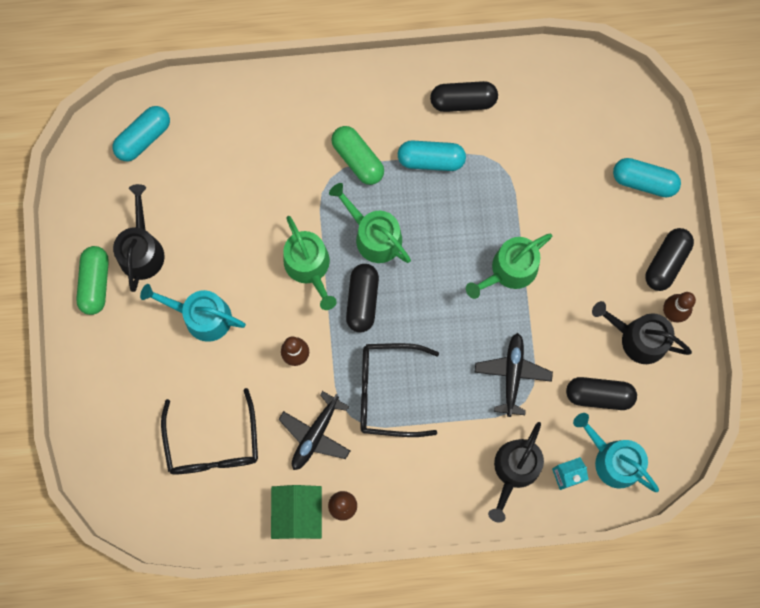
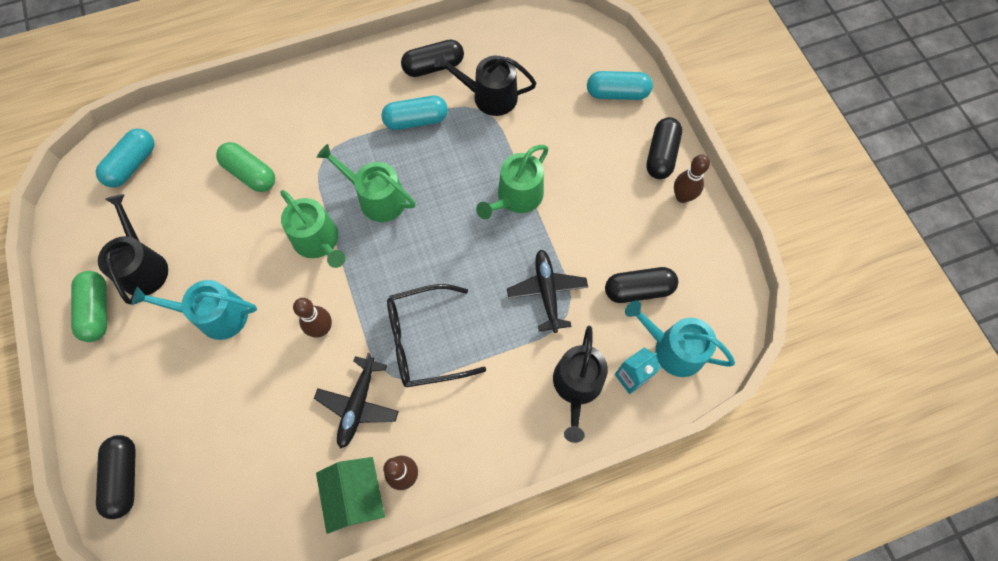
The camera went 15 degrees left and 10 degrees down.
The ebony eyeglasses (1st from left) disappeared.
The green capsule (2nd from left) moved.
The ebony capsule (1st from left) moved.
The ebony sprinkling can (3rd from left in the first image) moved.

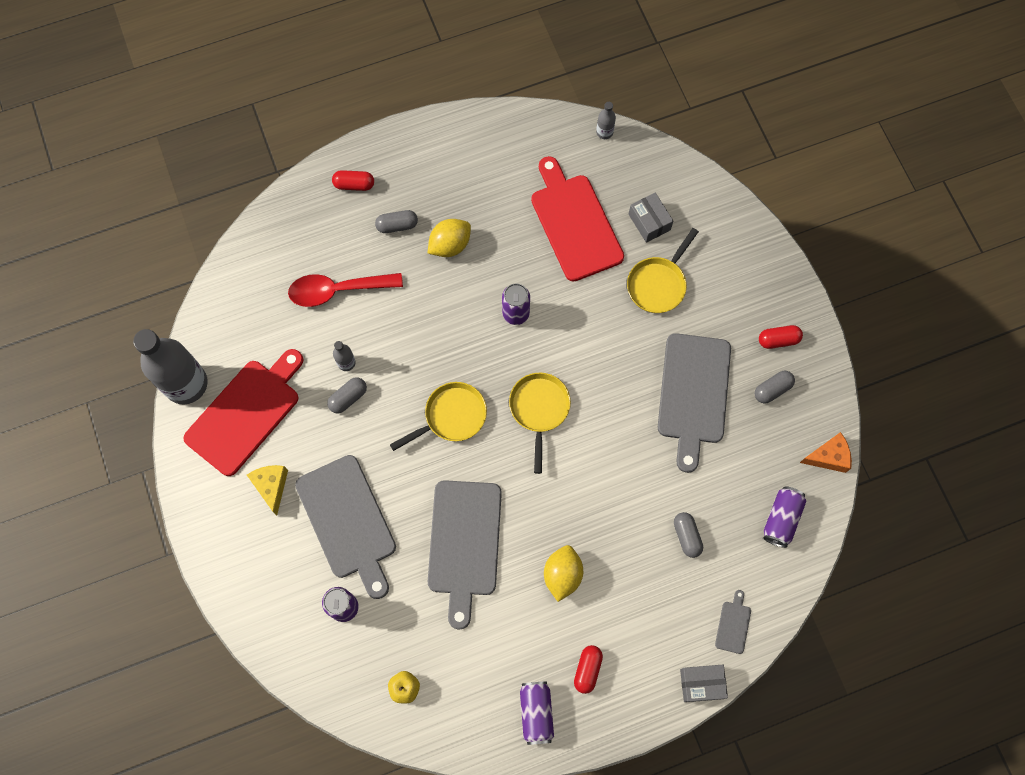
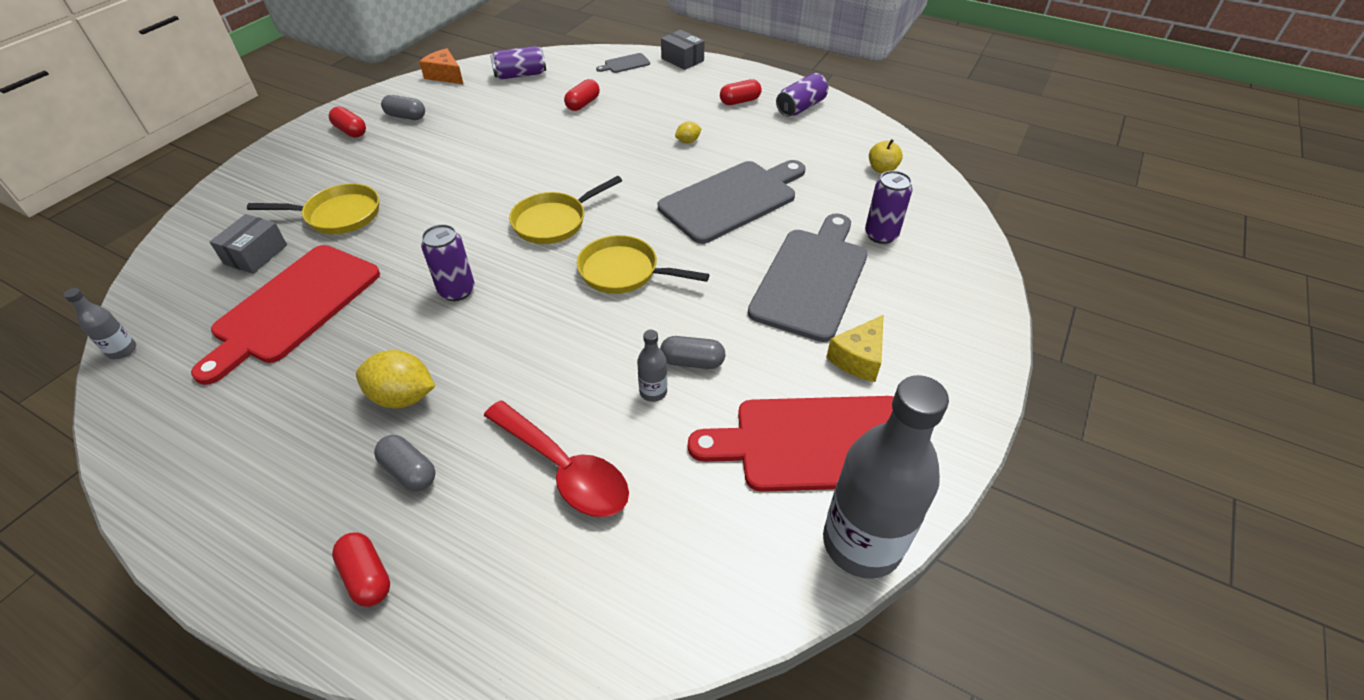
The camera went 130 degrees left and 25 degrees down.
The ash-grey cutting board (3rd from left) disappeared.
The ash-grey capsule (3rd from left) became the red capsule (3rd from left).
The golden toy lemon (2nd from left) changed to 0.52 times the size.

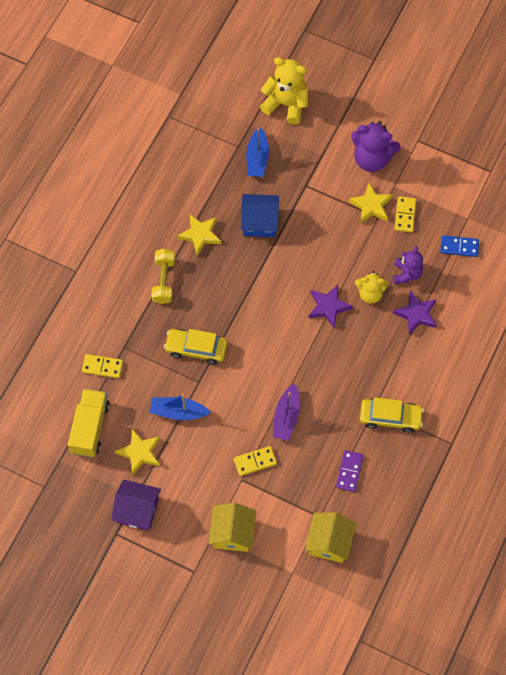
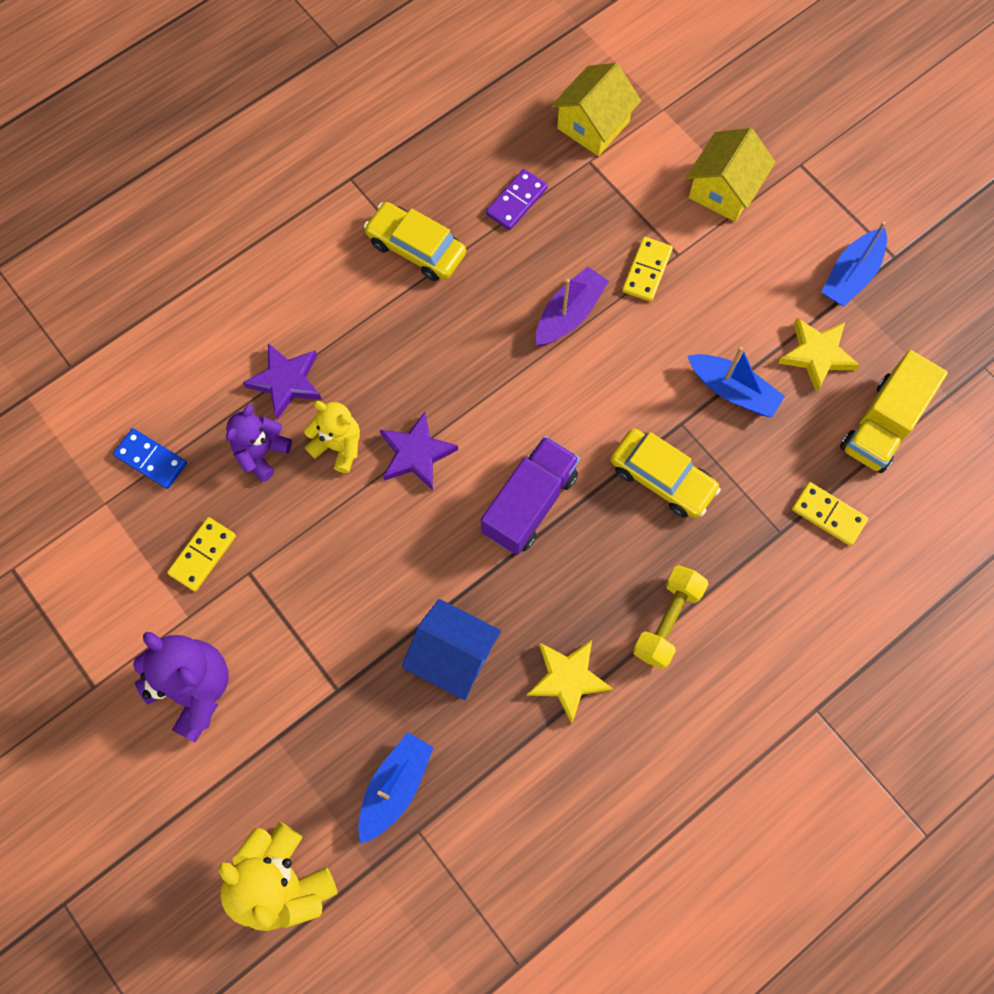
The camera went 155 degrees left and 5 degrees up.
The golden five-pointed star (3rd from left) disappeared.
The purple toy truck appeared.
The purple cottage was replaced by the royal blue toy boat (3rd from left).
The golden domino tile (2nd from left) turned 75 degrees counterclockwise.

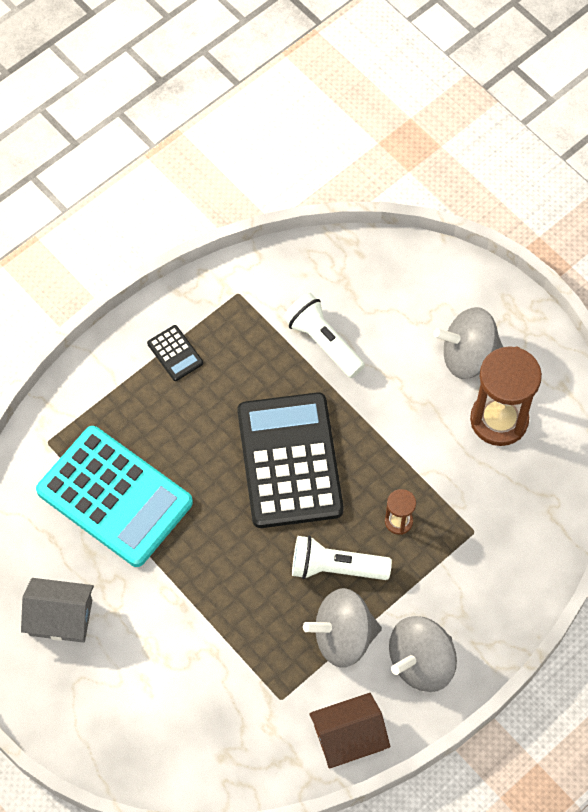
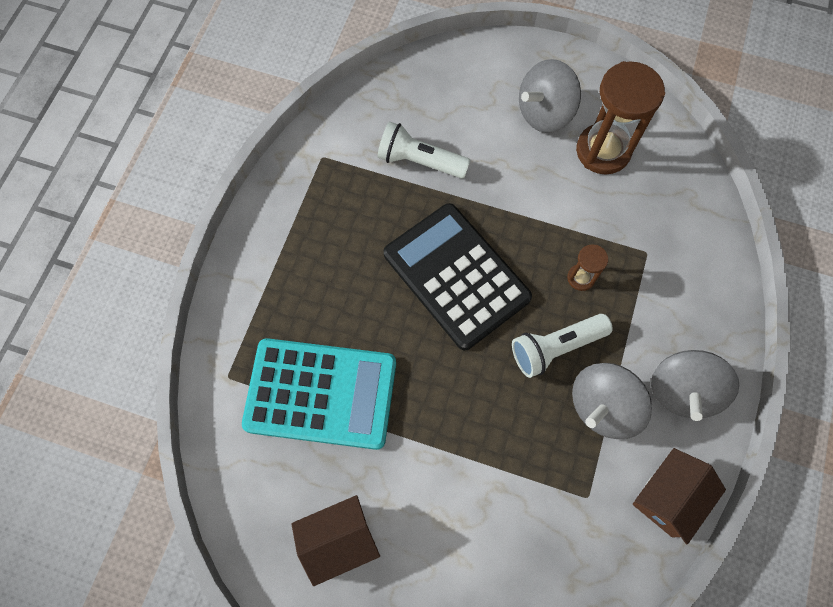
The camera went 30 degrees left and 5 degrees up.
The ebony adding machine (1st from left) disappeared.
The ash-grey cottage became the brown cottage (1st from left).

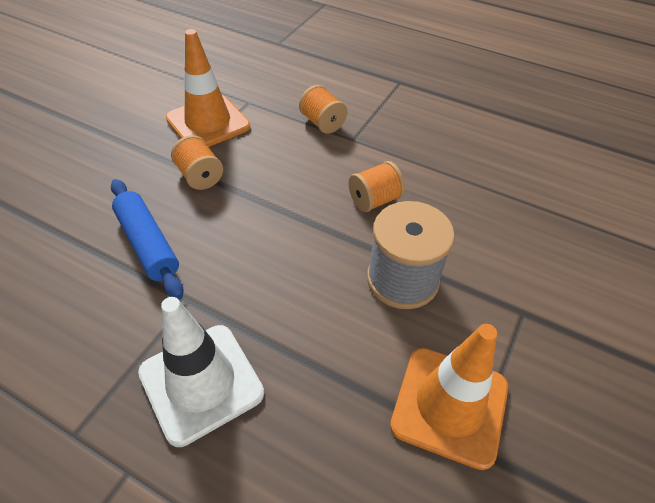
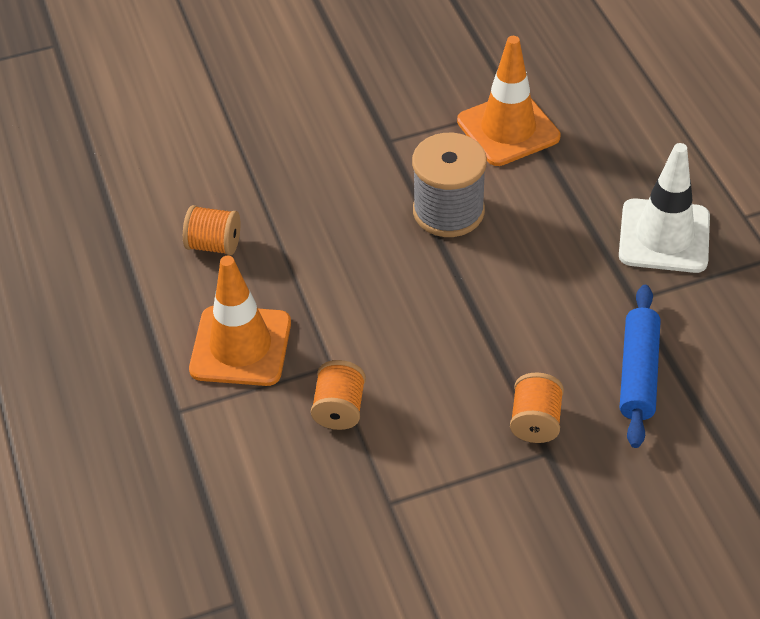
The camera went 135 degrees left and 0 degrees up.
The orange-coloured road cone (1st from left) moved.
The orange-coloured reel of thread (3rd from left in the first image) moved.

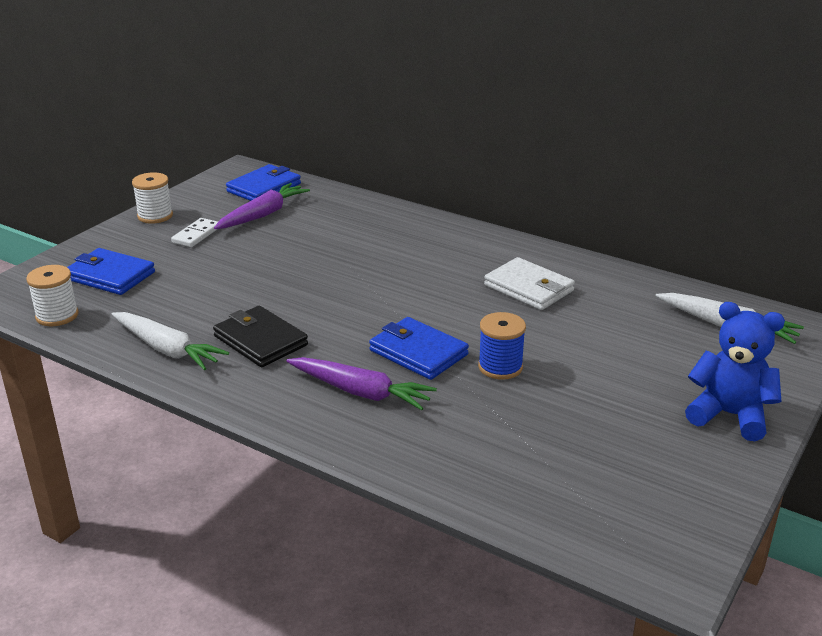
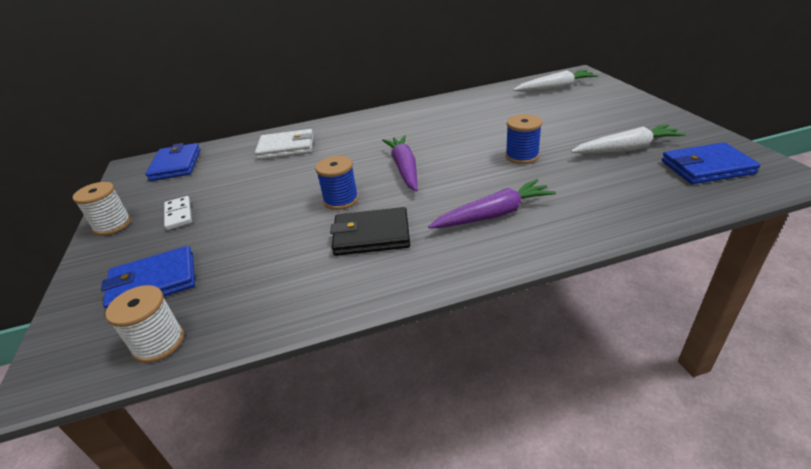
The camera went 45 degrees left and 5 degrees up.
The royal blue teddy bear disappeared.
The royal blue reel of thread (1st from left) appeared.
The snow-white carrot (1st from left in the first image) moved.
The purple carrot (1st from left) moved.
The royal blue wallet (3rd from left) moved.
The snow-white wallet moved.

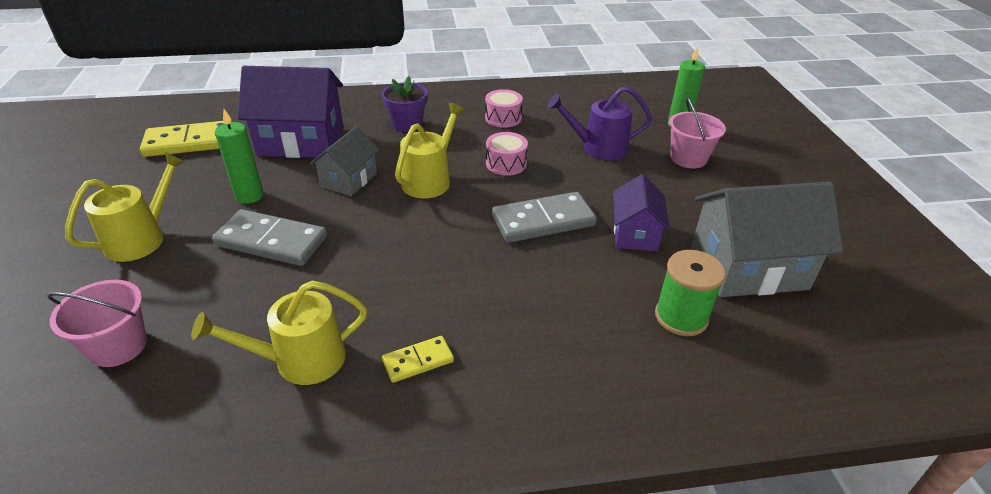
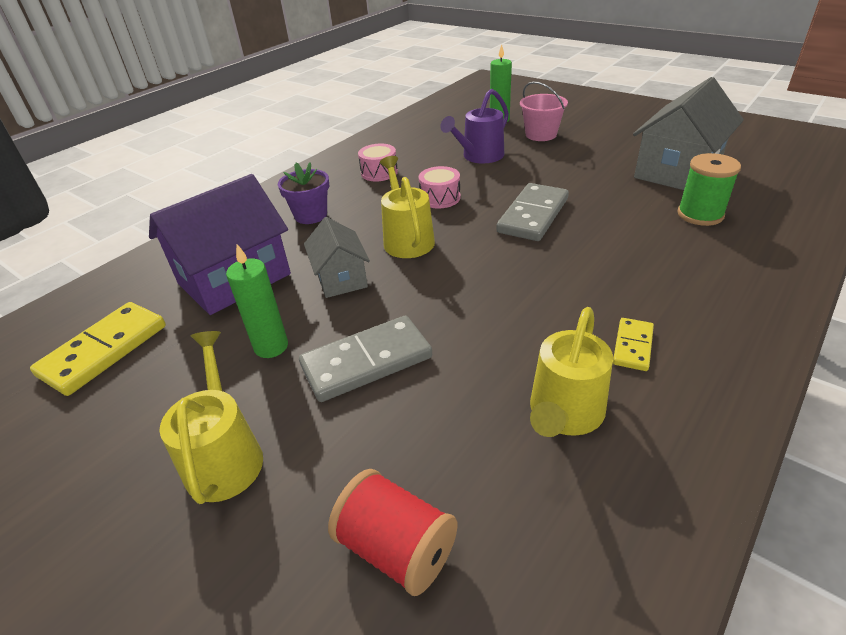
The camera went 40 degrees left and 0 degrees up.
The purple cottage (2nd from left) disappeared.
The rosy bucket (1st from left) was replaced by the red reel of thread.

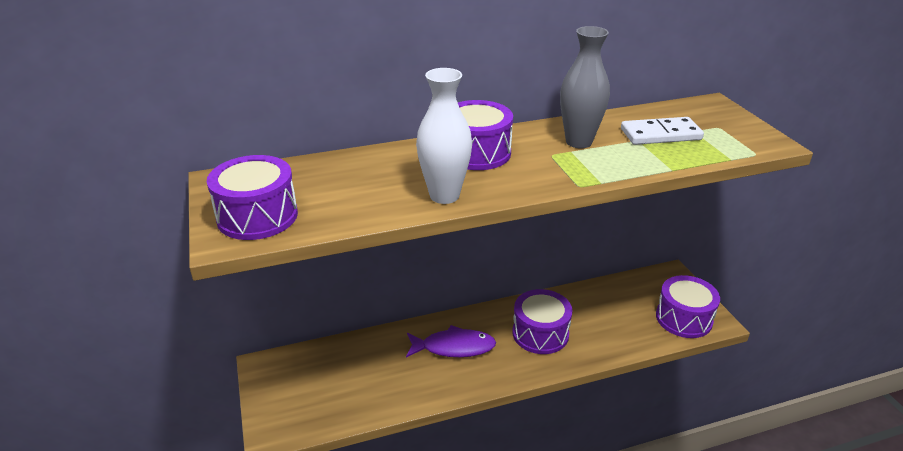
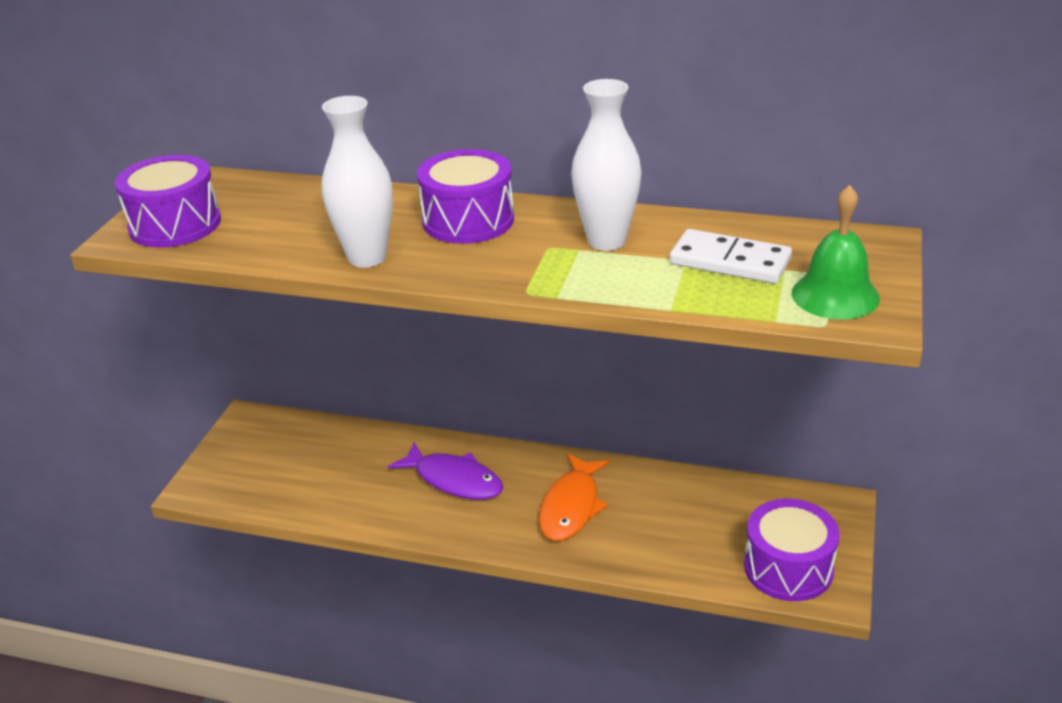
The camera went 35 degrees right and 0 degrees up.
The green school bell appeared.
The purple toy drum (3rd from left) was replaced by the orange-coloured toy fish.
The ash-grey tall vase became the snow-white tall vase (2nd from left).

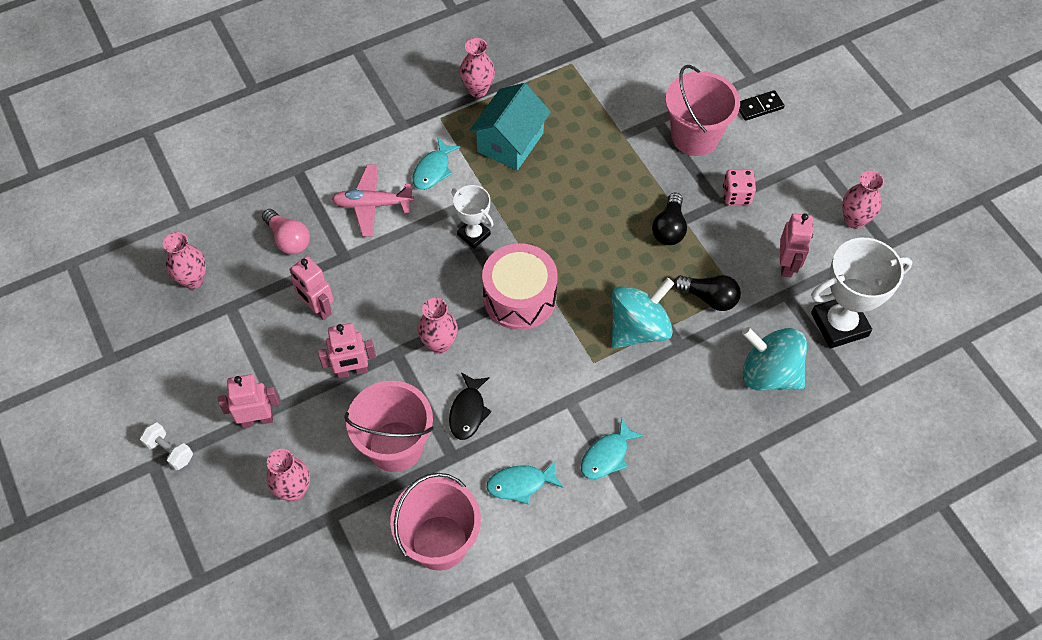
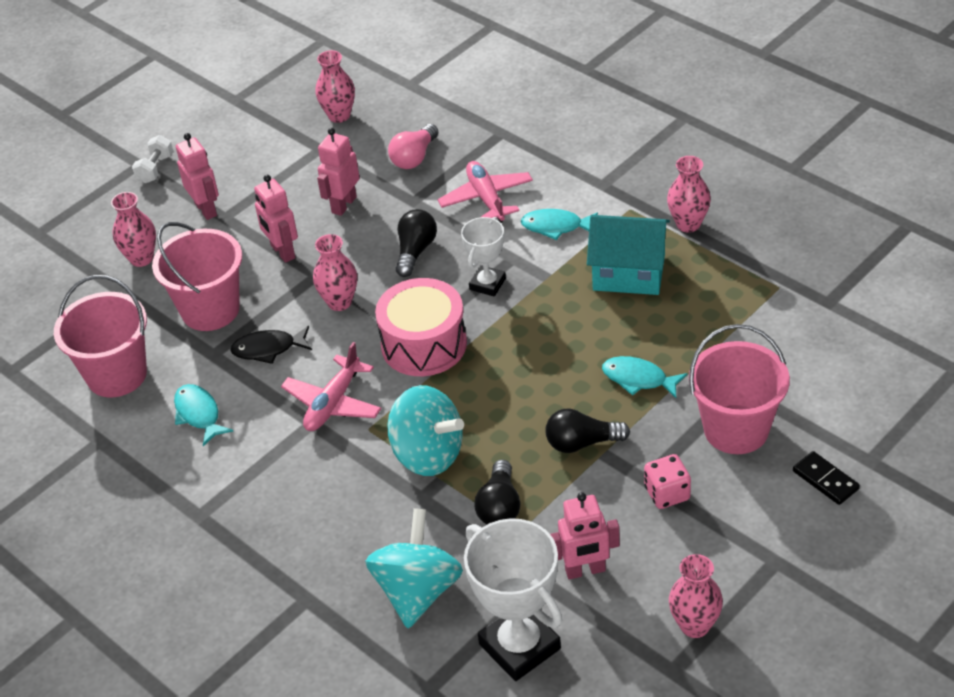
The camera went 75 degrees right and 15 degrees down.
The rosy aeroplane (1st from left) appeared.
The ebony bulb (1st from left) appeared.
The teal toy fish (3rd from left) moved.

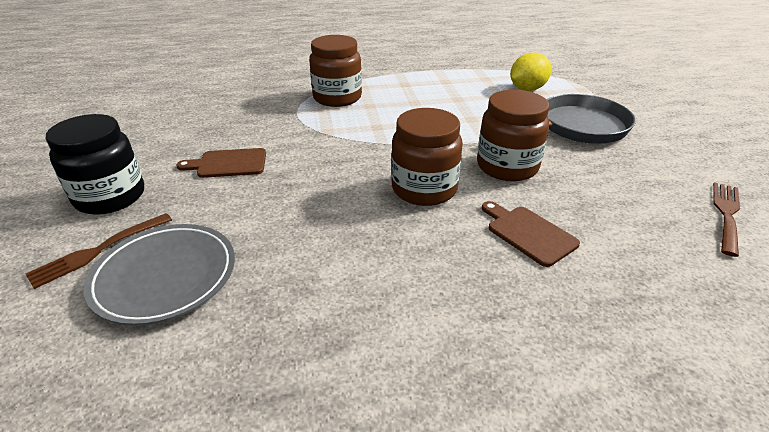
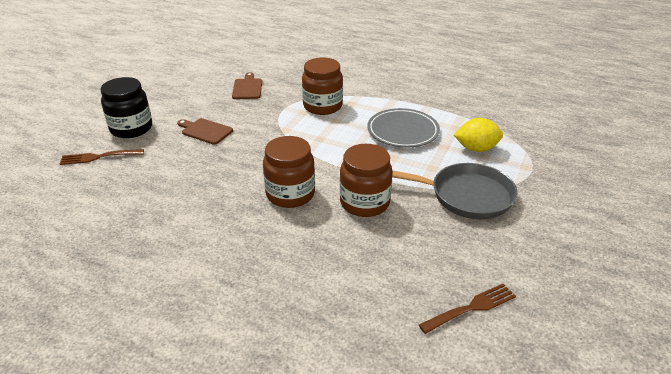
The camera went 35 degrees right and 0 degrees up.
The ash-grey flat dish moved.
The brown cutting board (2nd from left) moved.

